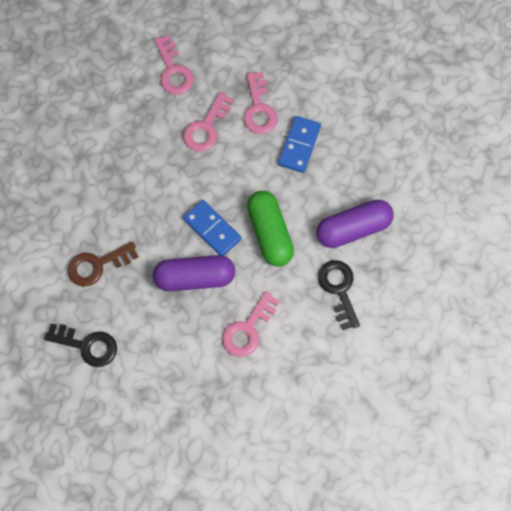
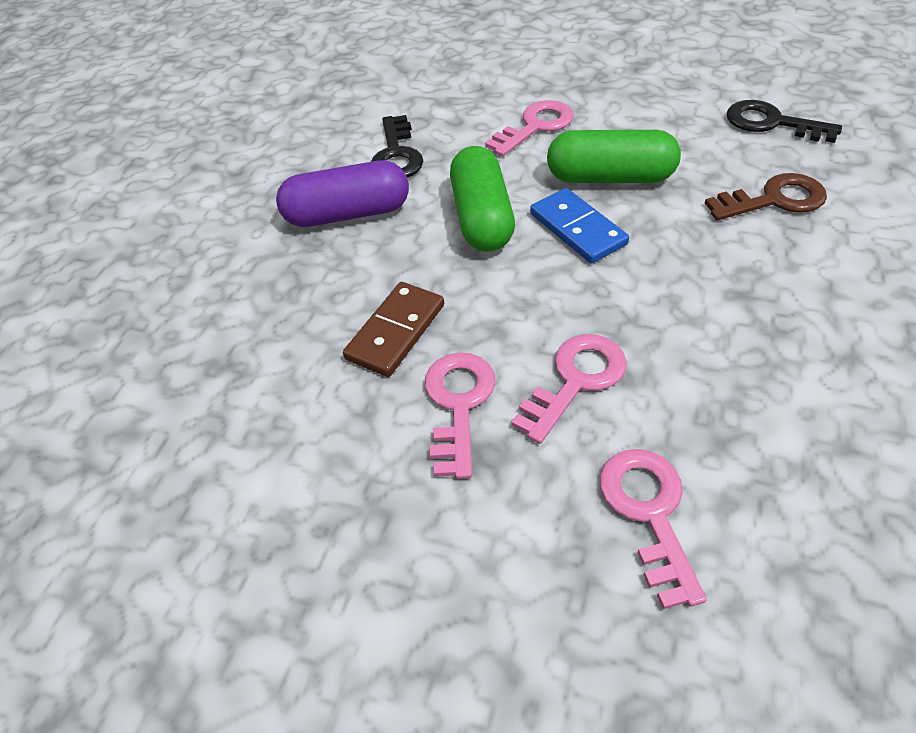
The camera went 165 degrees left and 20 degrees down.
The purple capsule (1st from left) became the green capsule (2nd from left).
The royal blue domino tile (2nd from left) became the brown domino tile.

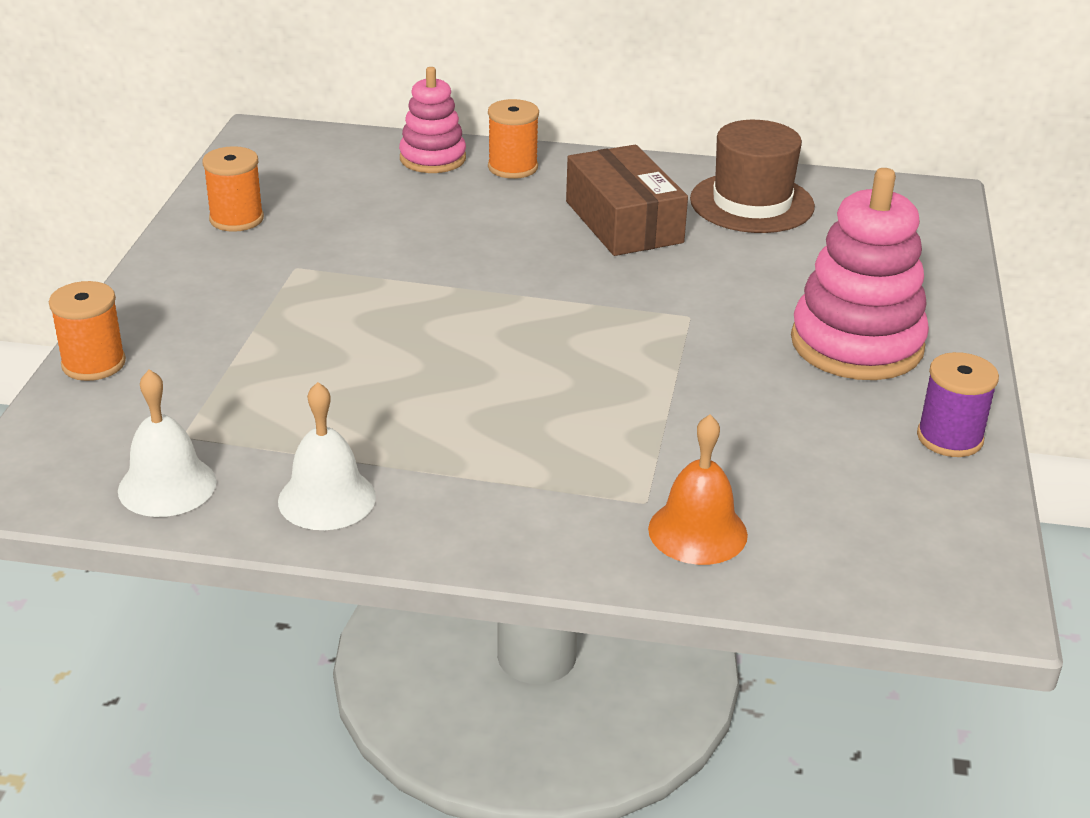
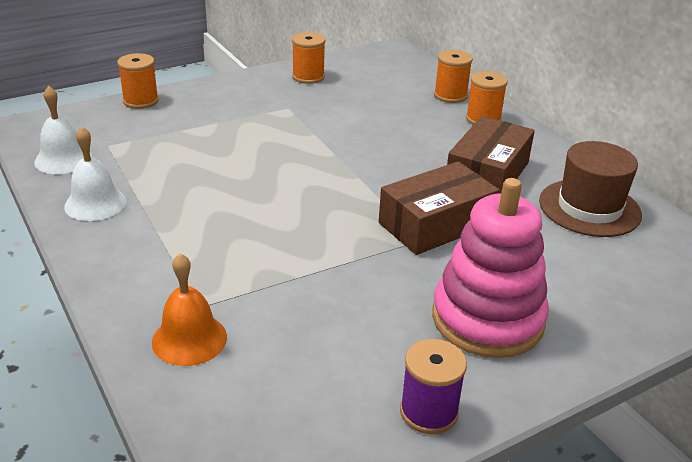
The camera went 50 degrees right and 0 degrees up.
The brown parcel (1st from left) appeared.
The rosy ring stacker (1st from left) was replaced by the orange-coloured reel of thread (3rd from left).

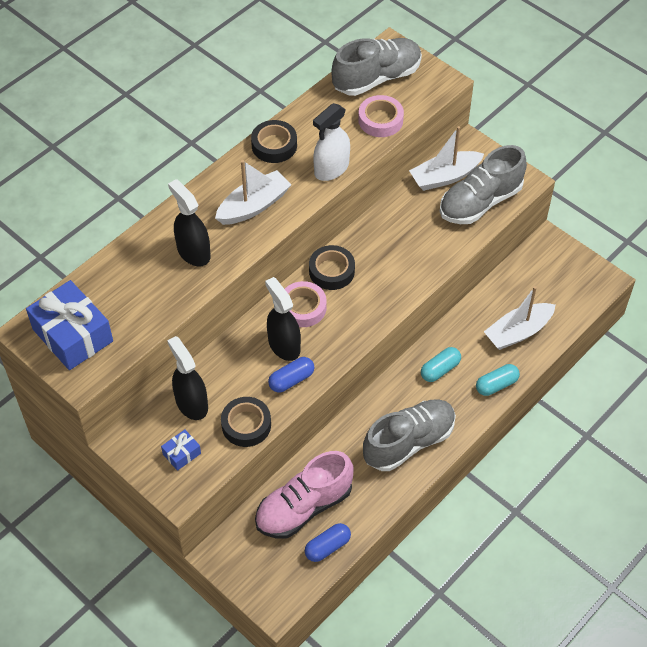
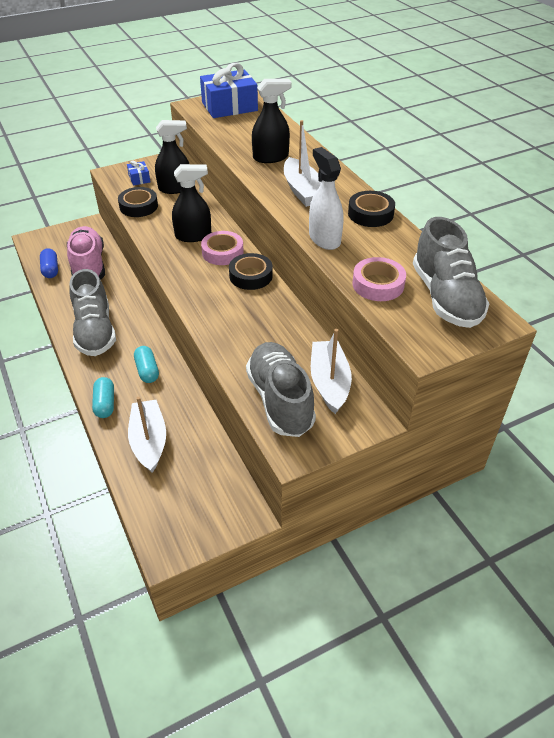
The camera went 110 degrees right and 10 degrees down.
The royal blue capsule (1st from left) disappeared.

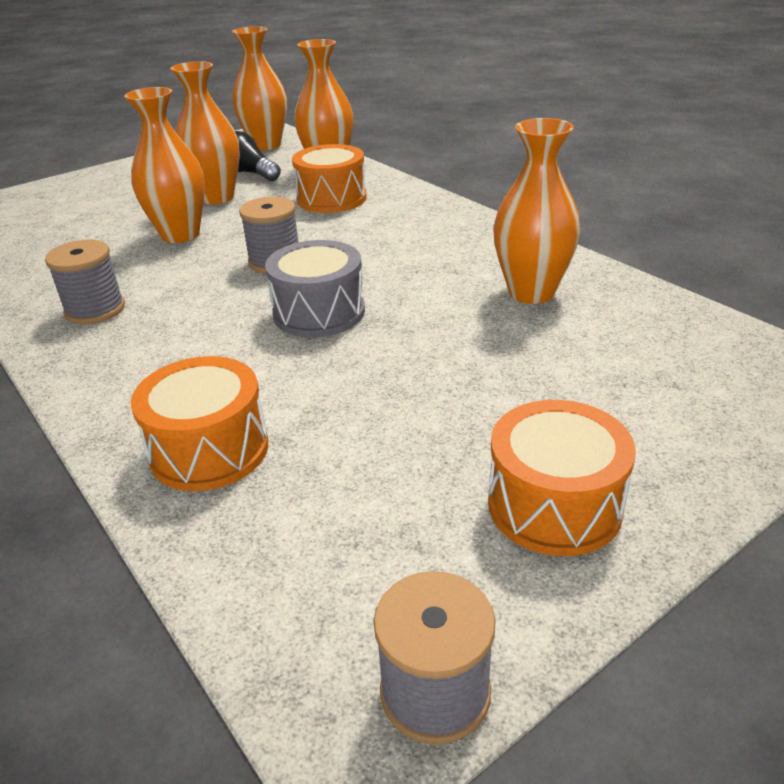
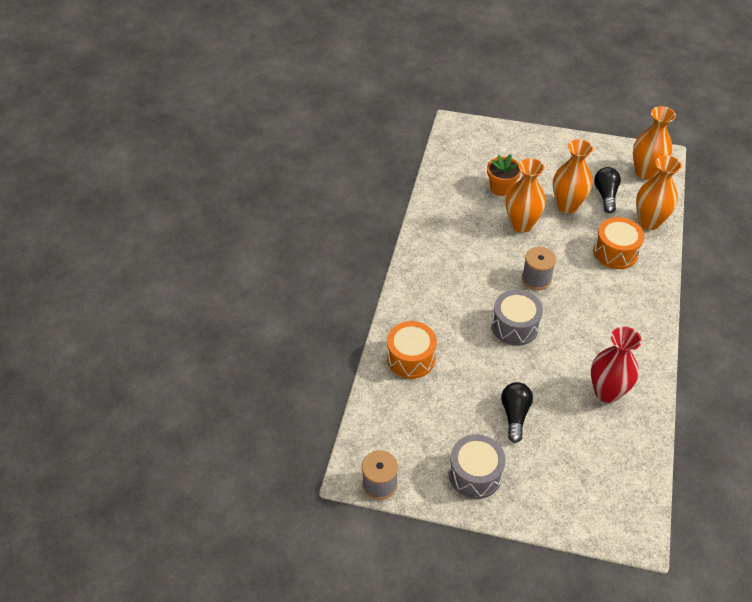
The camera went 50 degrees right and 15 degrees up.
The ash-grey reel of thread (1st from left) disappeared.
The orange-coloured plant pot appeared.
The ebony bulb (1st from left) appeared.
The orange-coloured toy drum (3rd from left) became the ash-grey toy drum (1st from left).
The orange-coloured tall vase (5th from left) became the red tall vase.

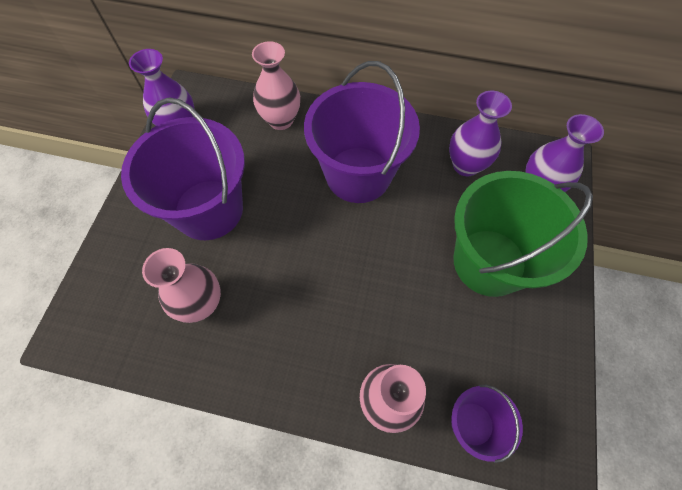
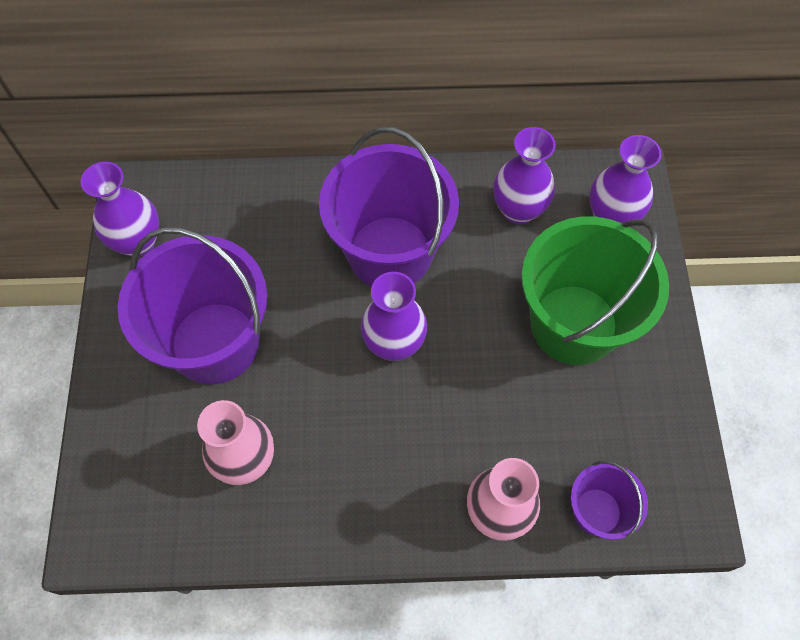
The camera went 15 degrees left and 0 degrees up.
The rosy tall vase (2nd from left) disappeared.
The purple tall vase (2nd from left) appeared.

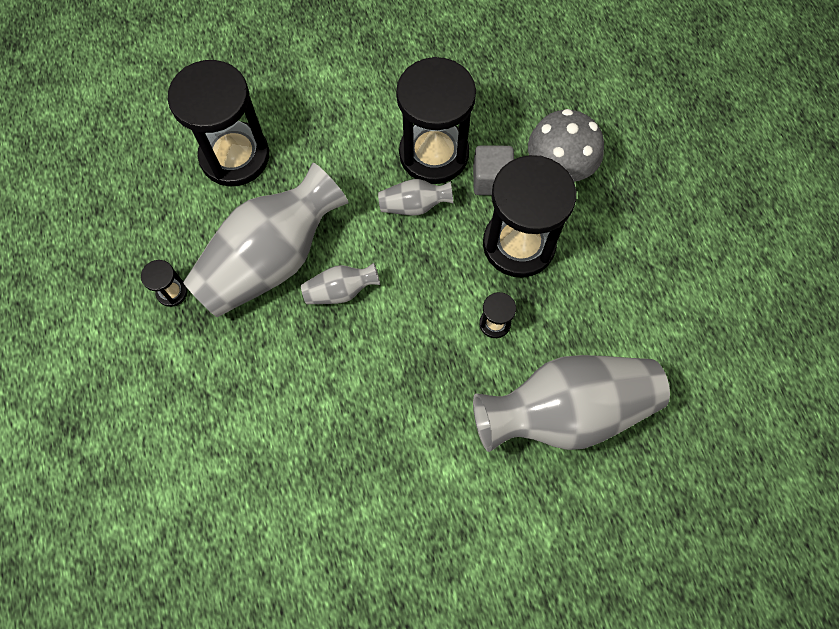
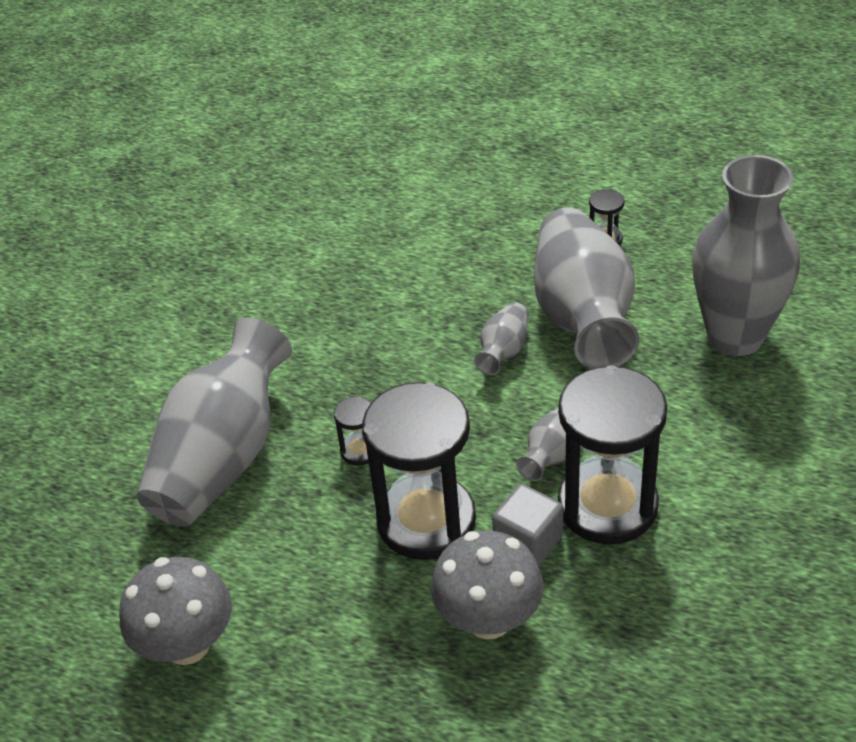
The camera went 130 degrees right and 25 degrees down.
The ash-grey toadstool (1st from left) appeared.
The ebony sand timer (2nd from left) was replaced by the ash-grey tall vase (5th from left).

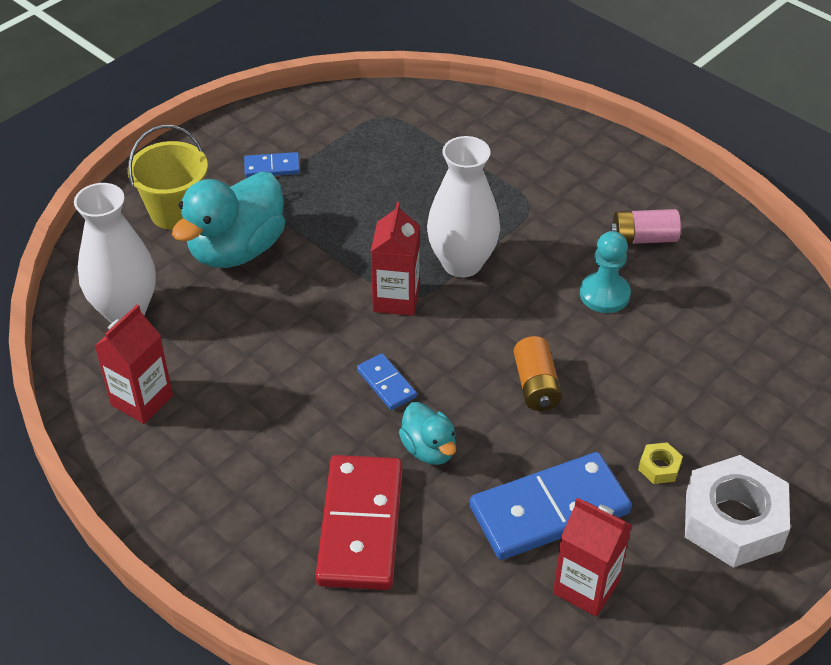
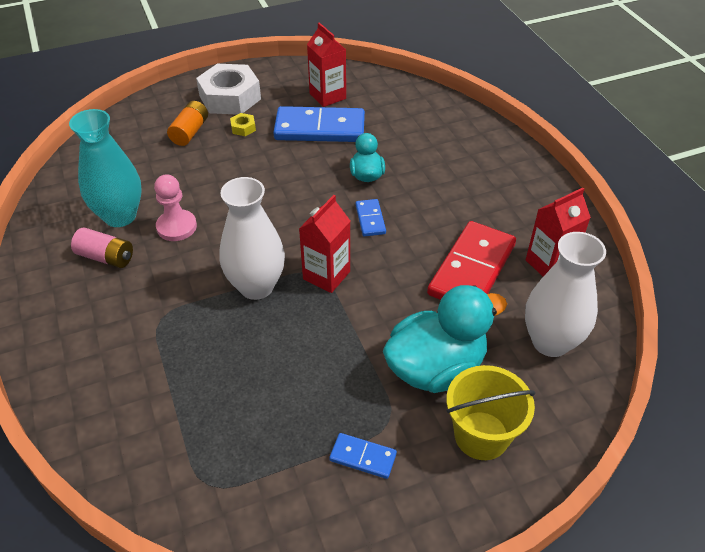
The camera went 155 degrees left and 0 degrees up.
The teal tall vase appeared.
The red domino tile moved.
The orange-coloured power cell moved.
The teal game pawn became the rosy game pawn.

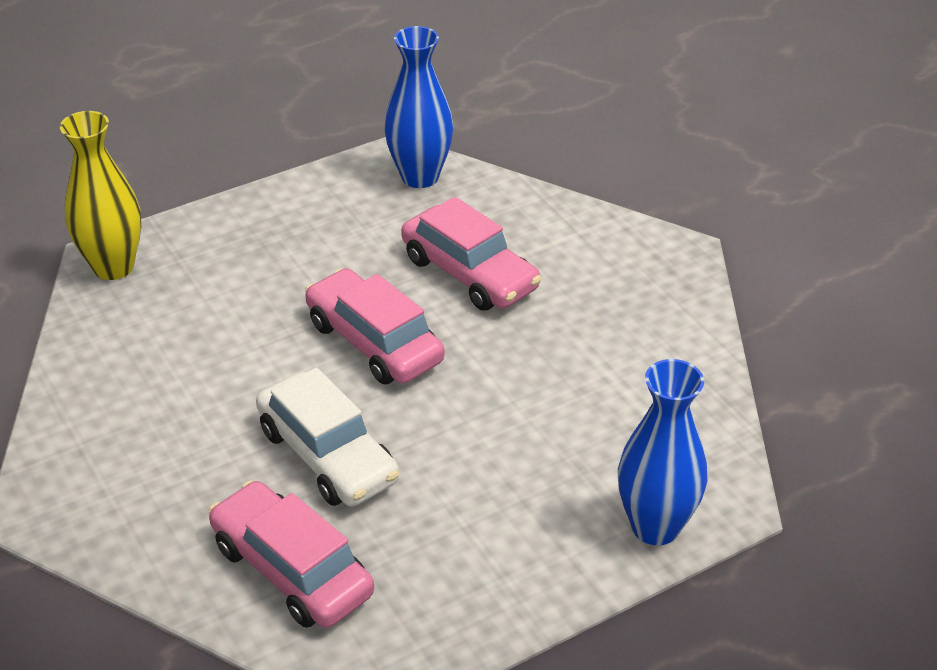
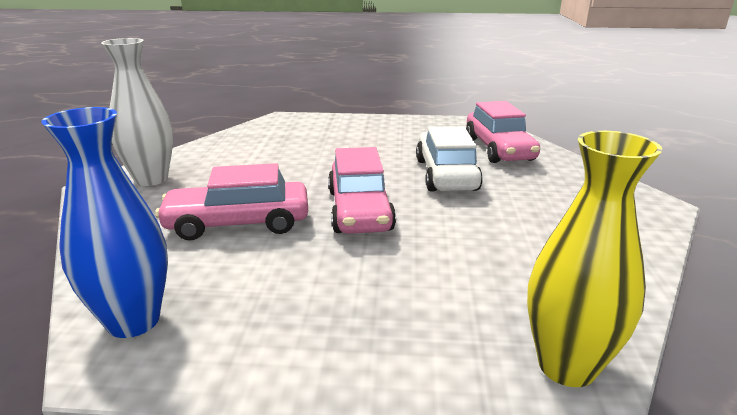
The camera went 145 degrees left and 15 degrees down.
The royal blue tall vase (2nd from left) disappeared.
The snow-white tall vase appeared.
The rosy car (3rd from left in the first image) turned 90 degrees counterclockwise.

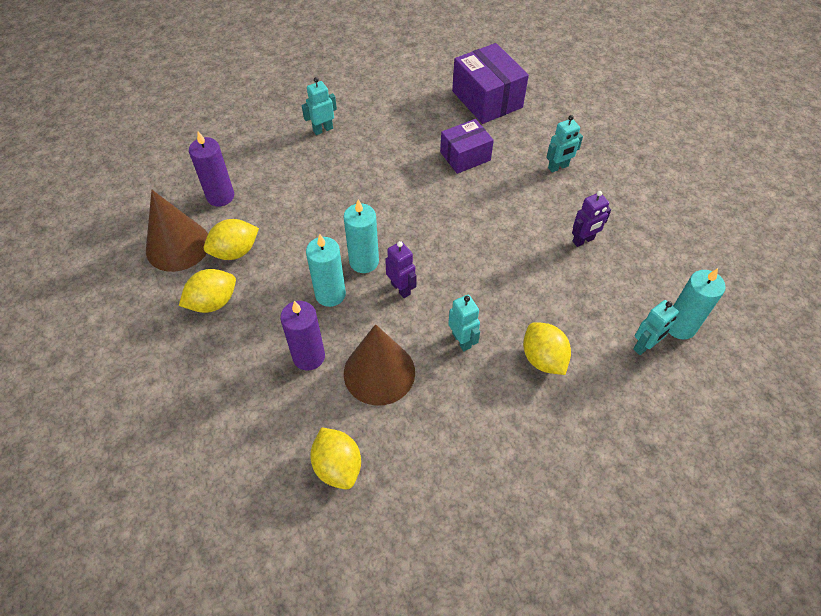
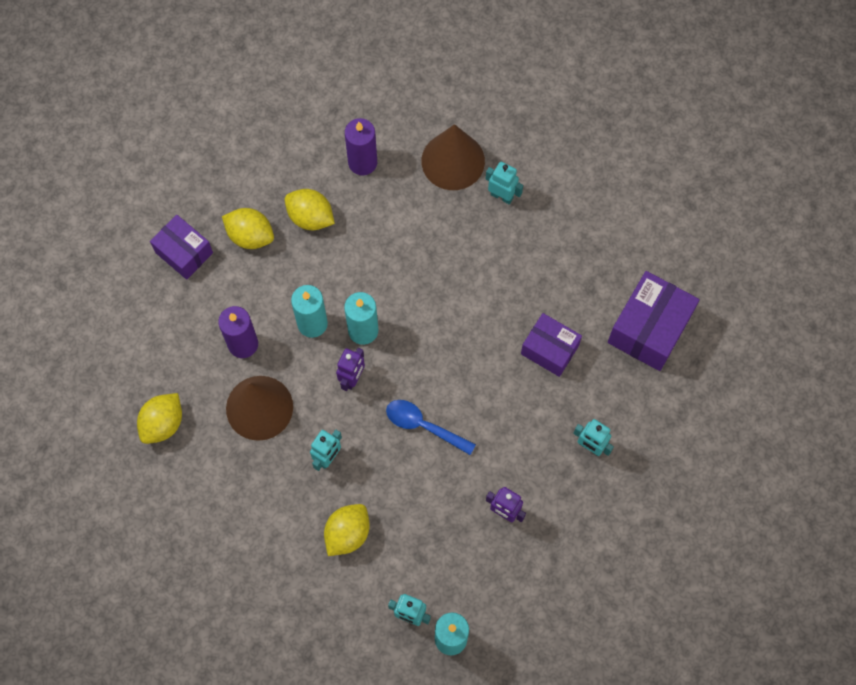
The camera went 60 degrees right and 15 degrees up.
The purple parcel (1st from left) appeared.
The royal blue teaspoon appeared.
The brown cone (1st from left in the first image) moved.

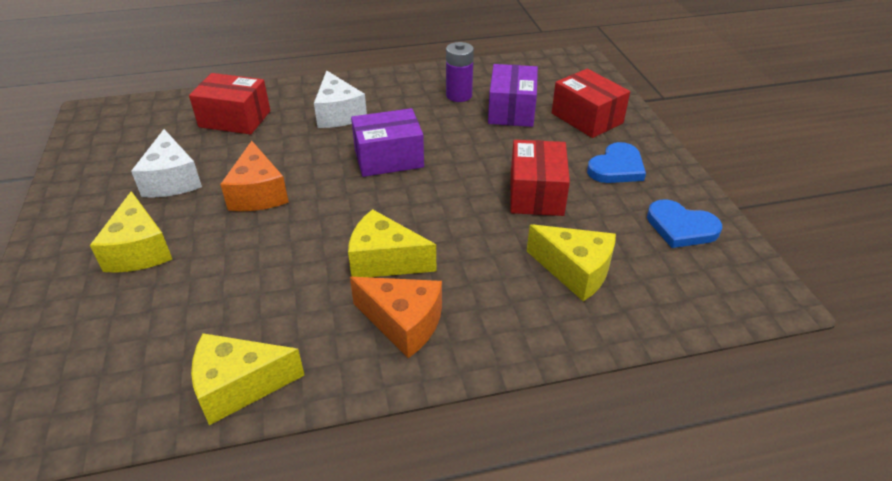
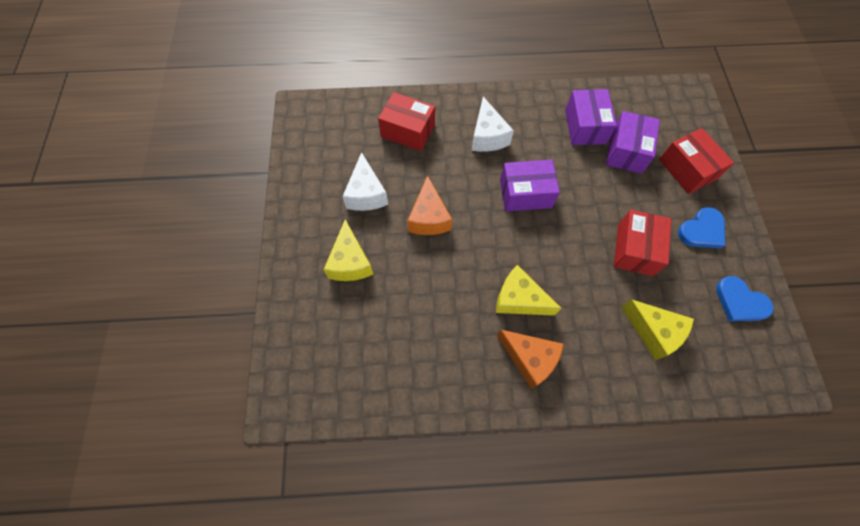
The camera went 10 degrees right and 25 degrees up.
The golden cheese (2nd from left) disappeared.
The purple power cell was replaced by the purple parcel (2nd from left).

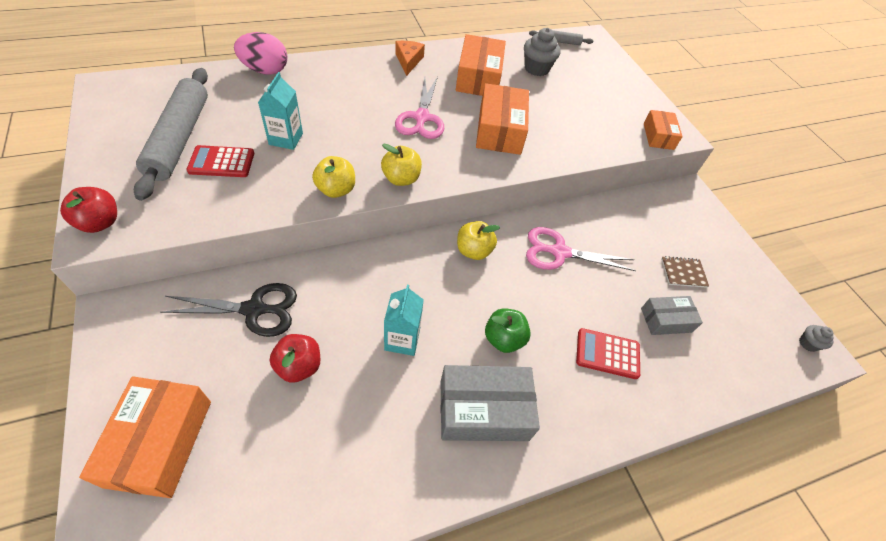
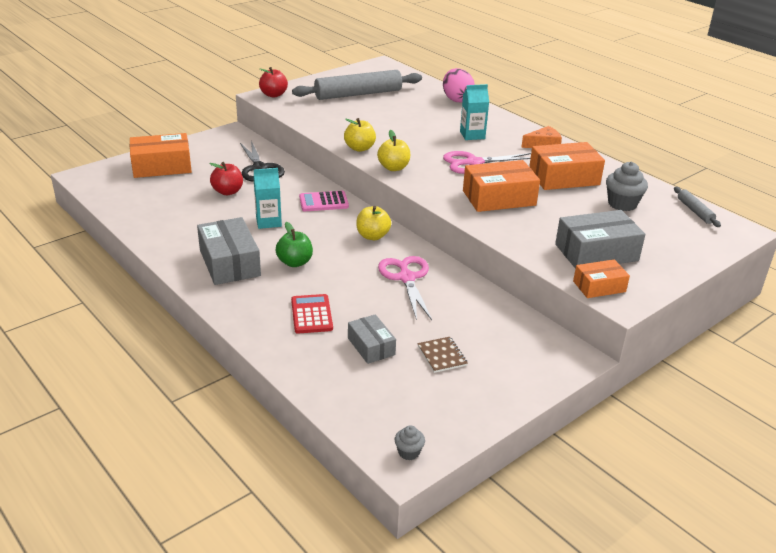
The camera went 75 degrees right and 20 degrees down.
The red adding machine (1st from left) disappeared.
The rosy adding machine appeared.
The ash-grey parcel (3rd from left) appeared.
The teal milk carton (1st from left in the first image) moved.

